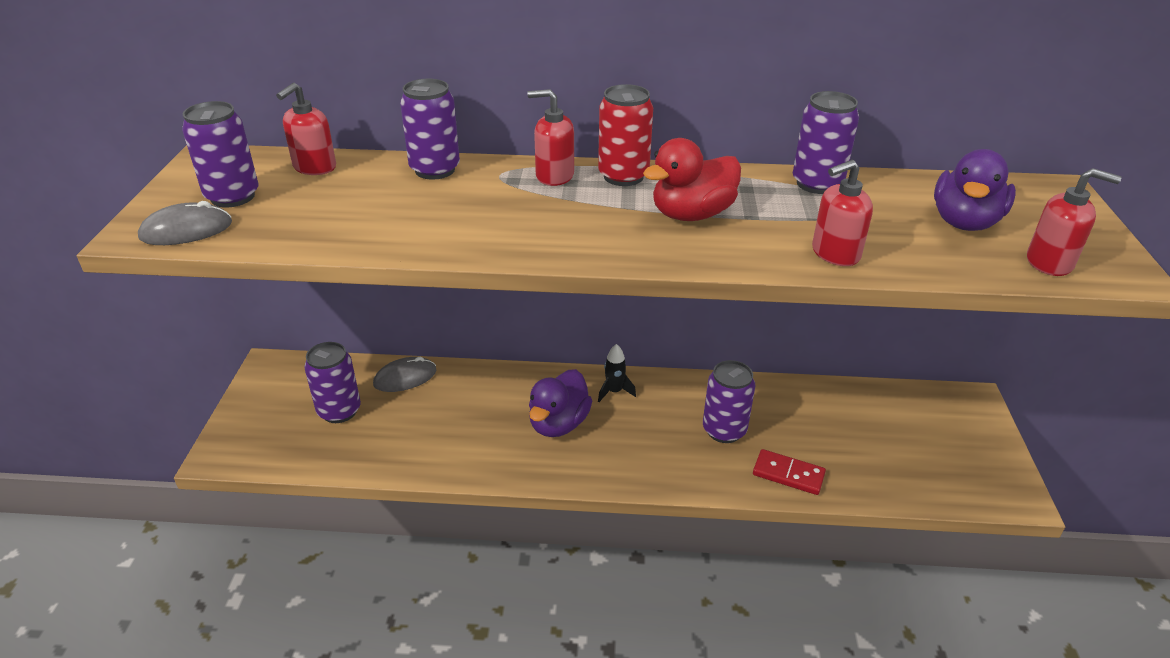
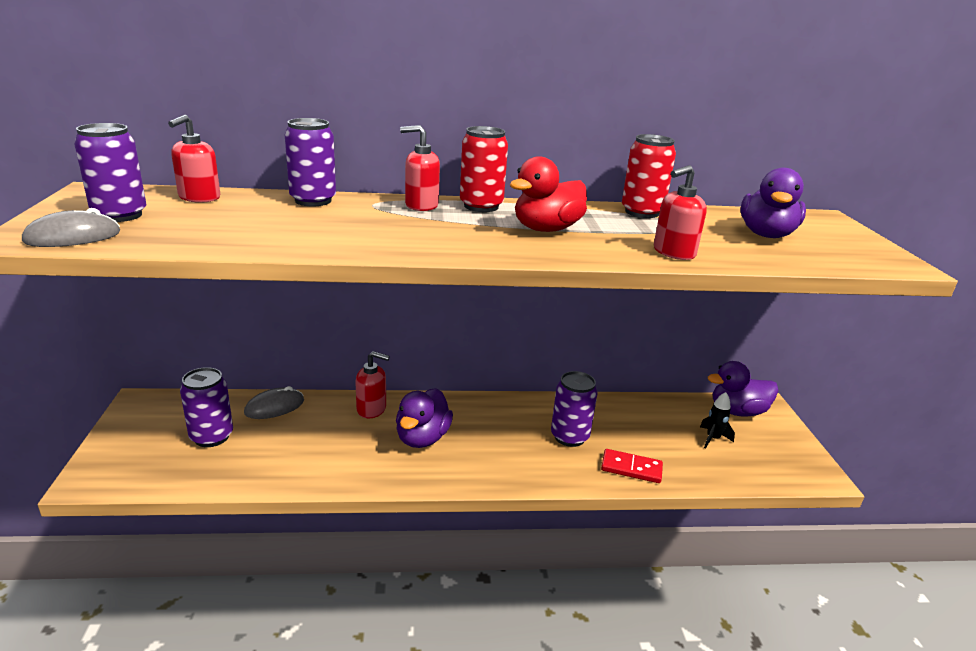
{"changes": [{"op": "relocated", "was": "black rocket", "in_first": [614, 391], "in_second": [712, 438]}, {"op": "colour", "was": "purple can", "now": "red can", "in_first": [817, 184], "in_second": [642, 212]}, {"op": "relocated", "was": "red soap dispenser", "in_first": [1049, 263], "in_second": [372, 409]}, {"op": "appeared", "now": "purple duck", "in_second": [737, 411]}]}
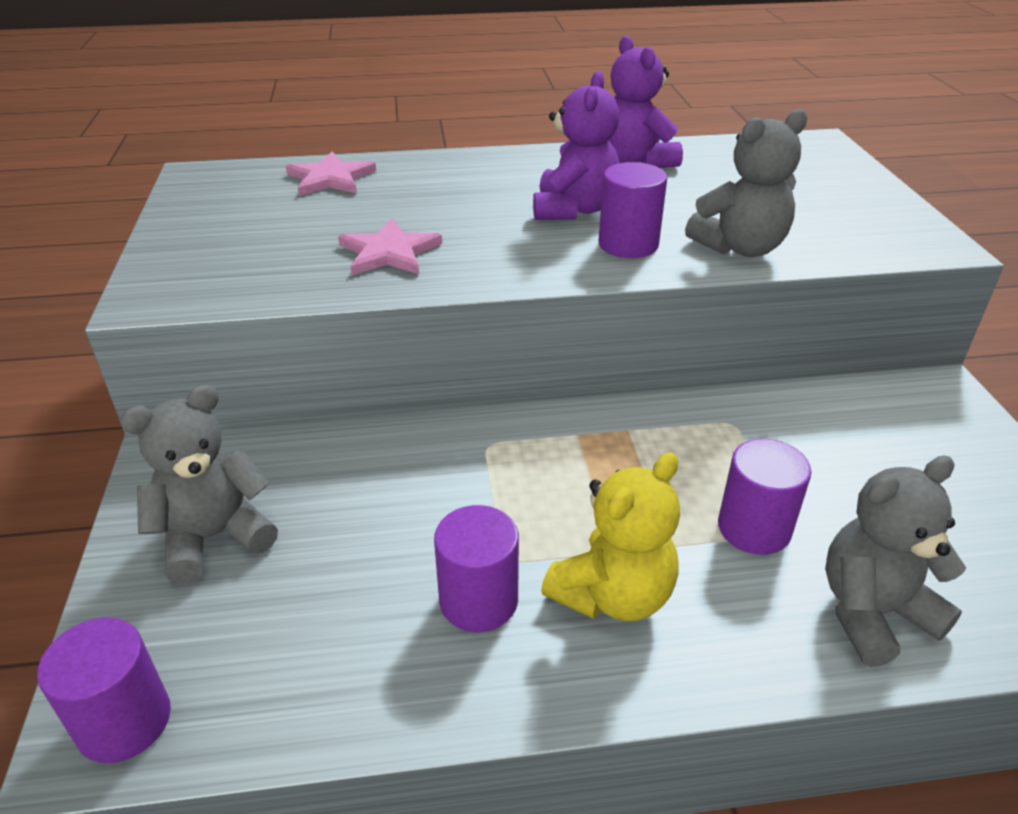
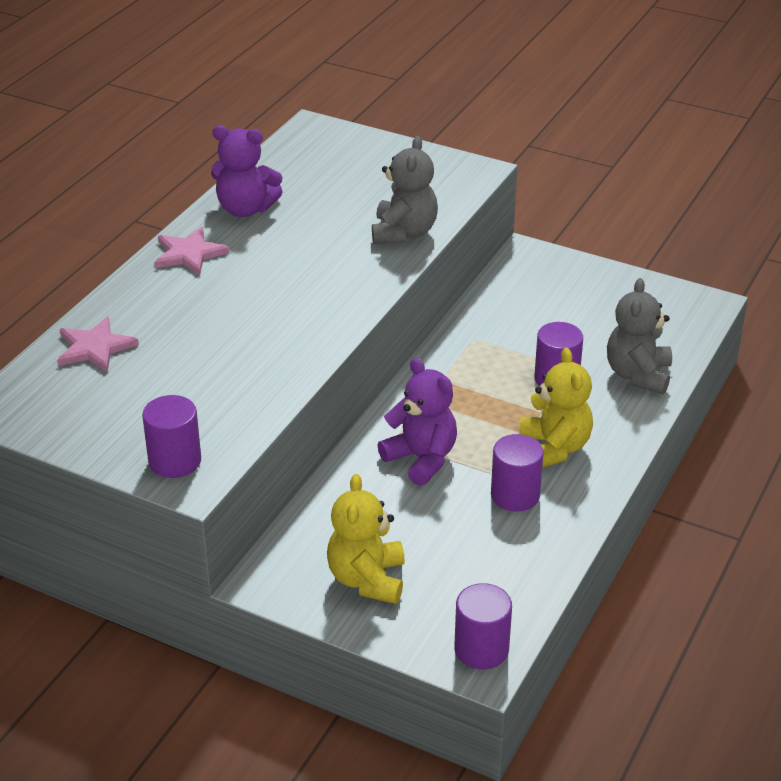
{"changes": [{"op": "colour", "was": "grey teddy bear", "now": "yellow teddy bear", "in_first": [214, 537], "in_second": [367, 579]}, {"op": "relocated", "was": "pink star", "in_first": [389, 252], "in_second": [189, 254]}, {"op": "relocated", "was": "purple teddy bear", "in_first": [574, 209], "in_second": [421, 459]}, {"op": "relocated", "was": "purple cylinder", "in_first": [628, 244], "in_second": [175, 461]}]}
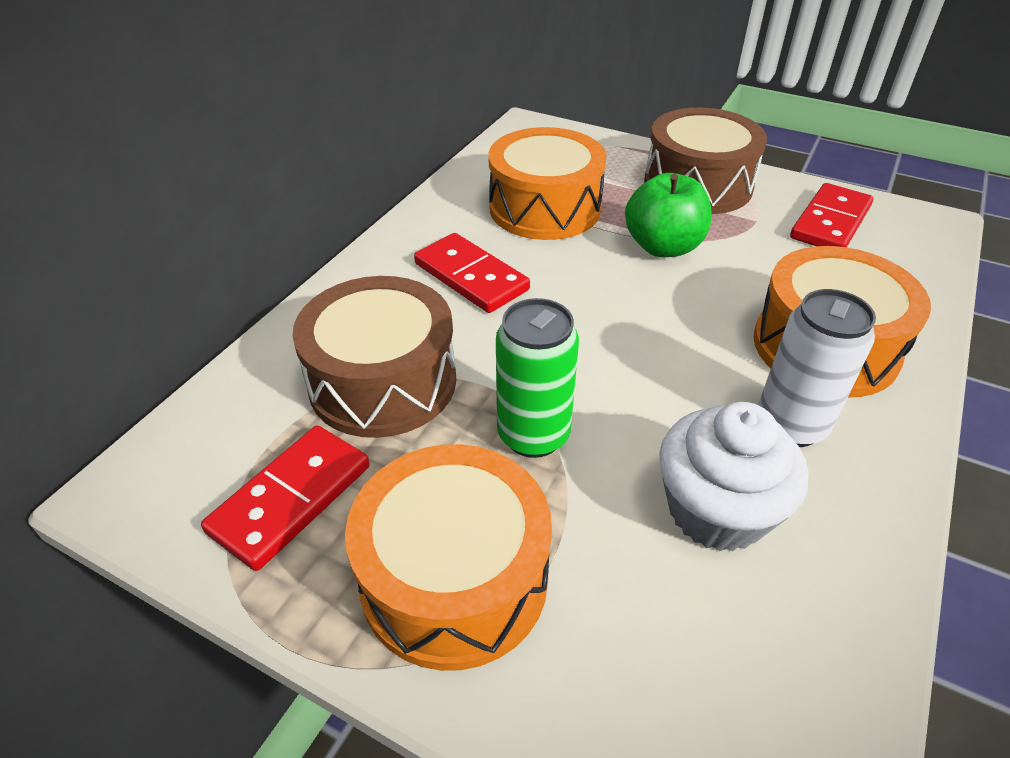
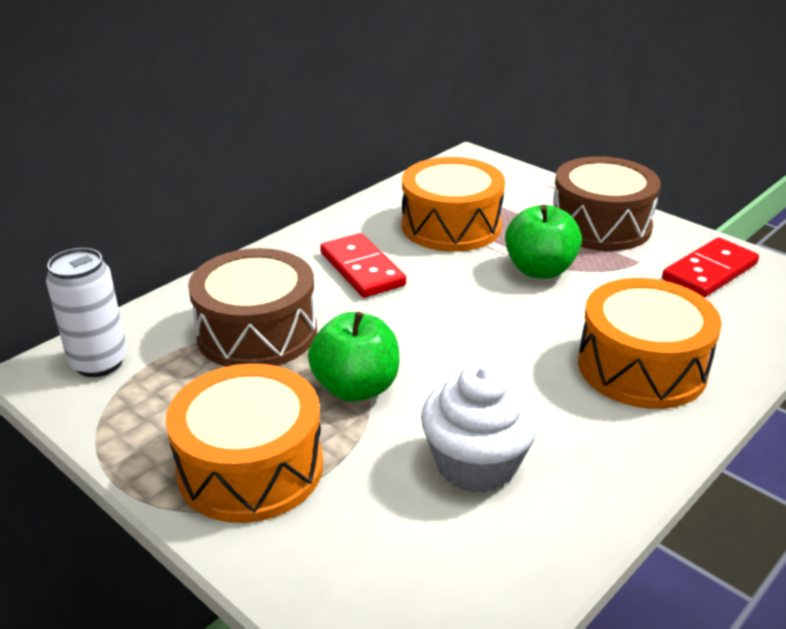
{"changes": [{"op": "missing", "was": "red domino", "in_first": [291, 499]}, {"op": "exchanged", "was": "green can", "now": "green apple", "in_first": [533, 435], "in_second": [356, 388]}, {"op": "relocated", "was": "white can", "in_first": [790, 425], "in_second": [99, 363]}]}
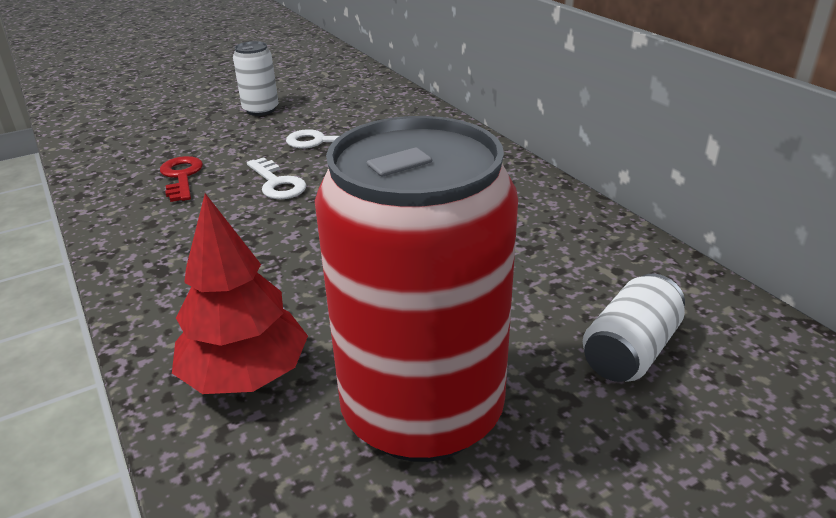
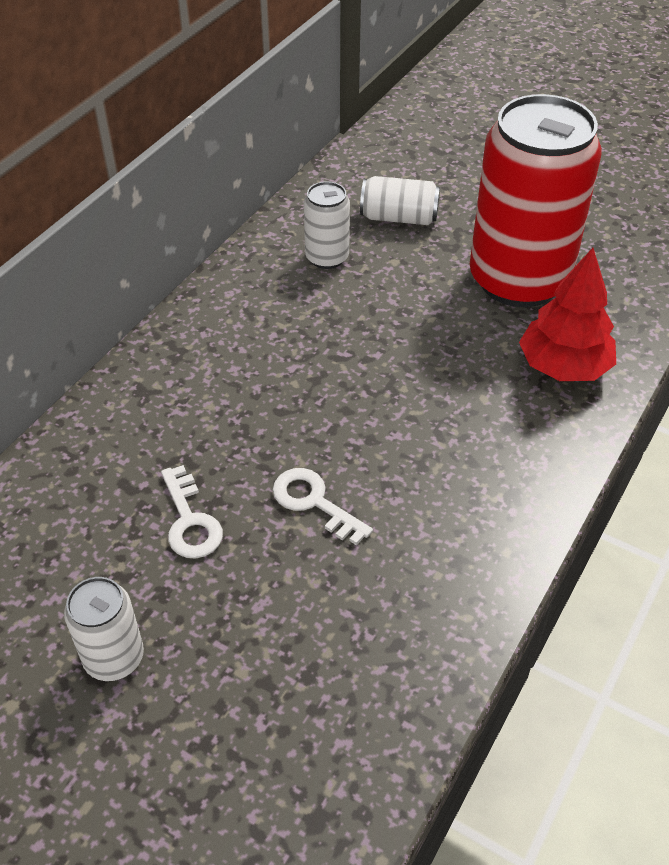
{"changes": [{"op": "missing", "was": "red key", "in_first": [181, 177]}, {"op": "spun", "was": "white key", "in_first": [277, 183], "in_second": [314, 502], "clockwise": -75}, {"op": "appeared", "now": "white can", "in_second": [327, 257]}]}
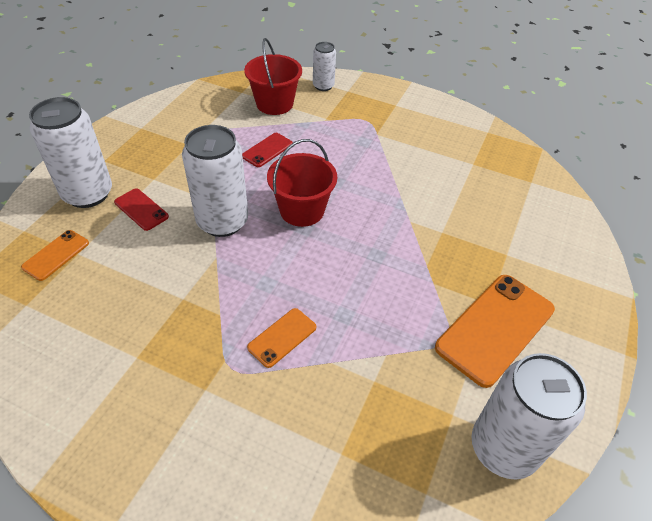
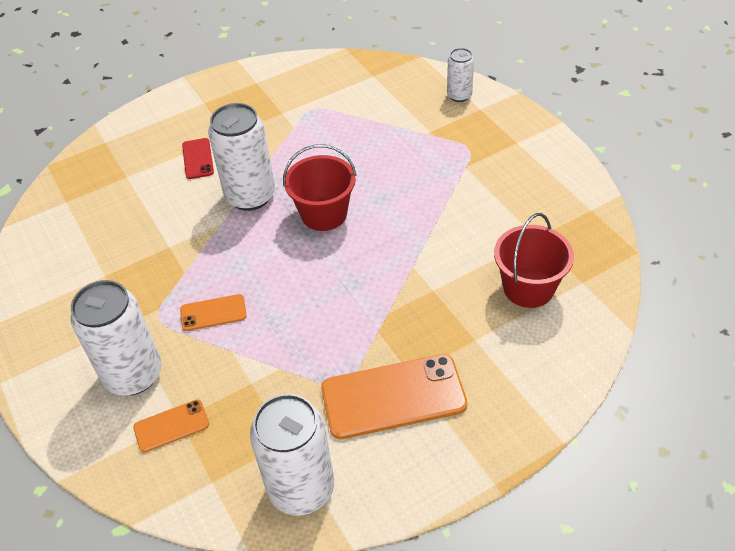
{"changes": [{"op": "relocated", "was": "orange phone", "in_first": [56, 255], "in_second": [171, 426]}, {"op": "relocated", "was": "white can", "in_first": [88, 194], "in_second": [133, 375]}, {"op": "missing", "was": "red phone", "in_first": [267, 150]}, {"op": "relocated", "was": "red bucket", "in_first": [274, 104], "in_second": [528, 288]}]}
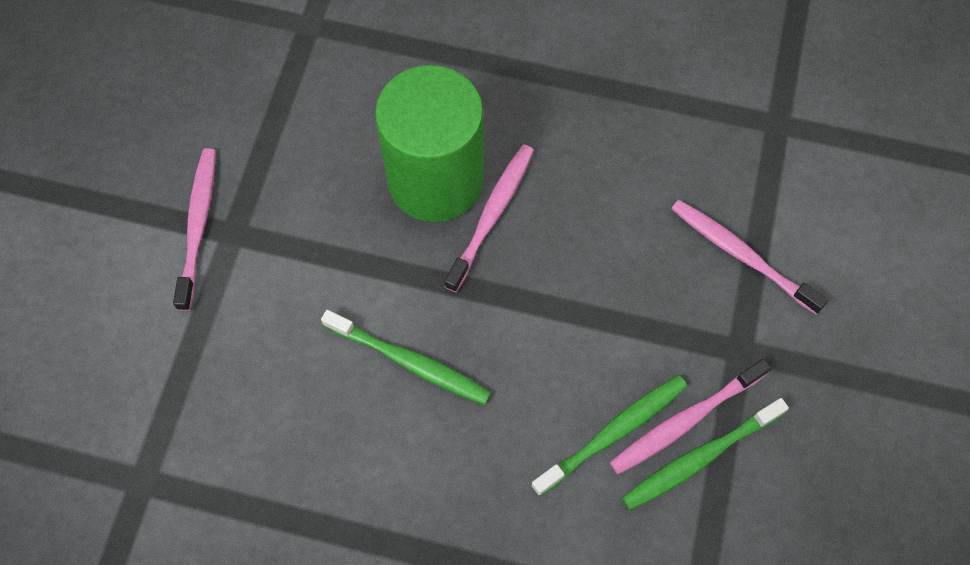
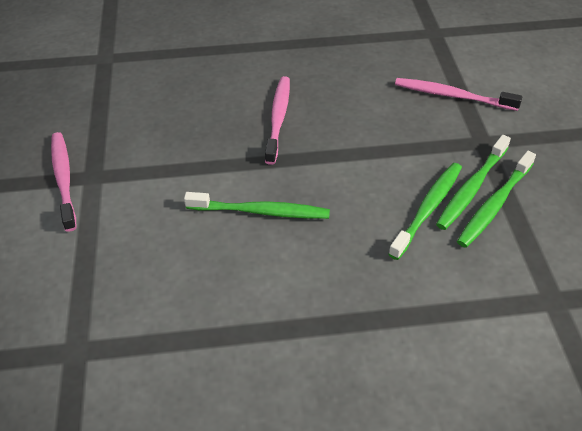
{"changes": [{"op": "missing", "was": "green cylinder", "in_first": [435, 180]}, {"op": "colour", "was": "pink toothbrush", "now": "green toothbrush", "in_first": [684, 421], "in_second": [471, 188]}]}
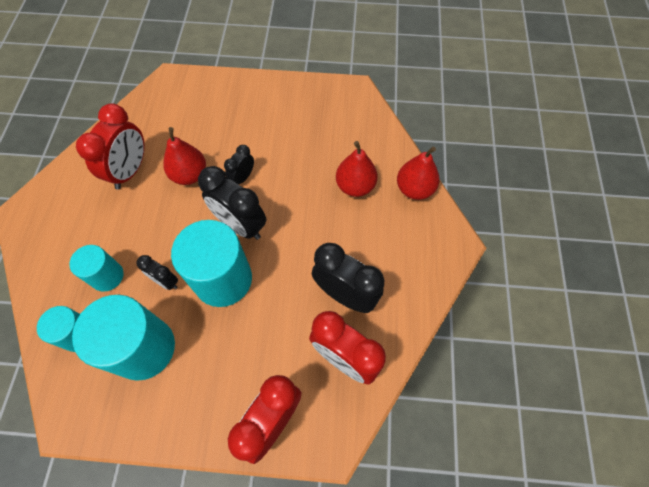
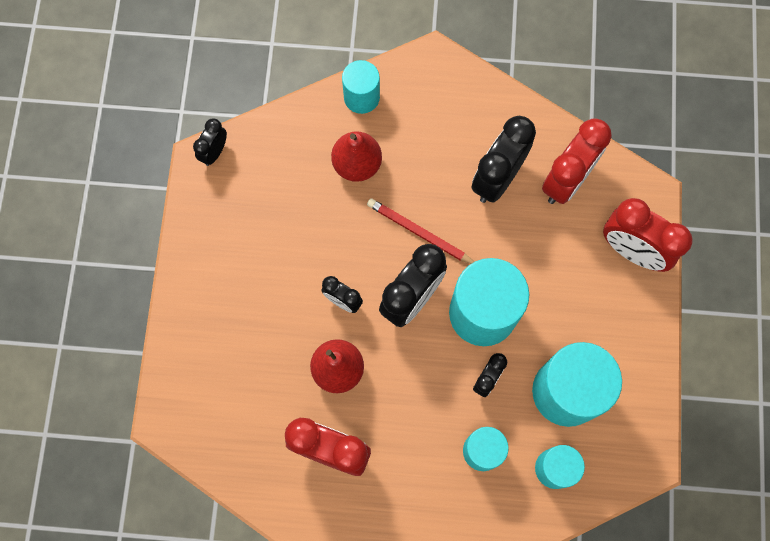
{"changes": [{"op": "exchanged", "was": "red pear", "now": "turquoise cylinder", "in_first": [414, 189], "in_second": [361, 97]}, {"op": "appeared", "now": "black clock", "in_second": [214, 152]}, {"op": "appeared", "now": "red pencil", "in_second": [420, 233]}]}
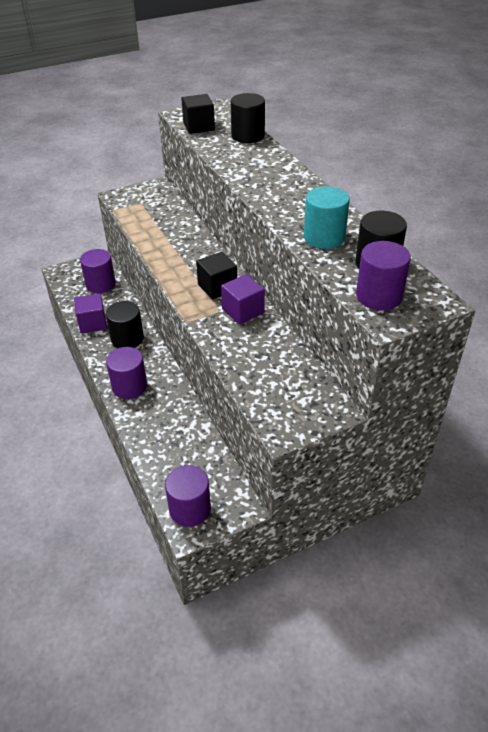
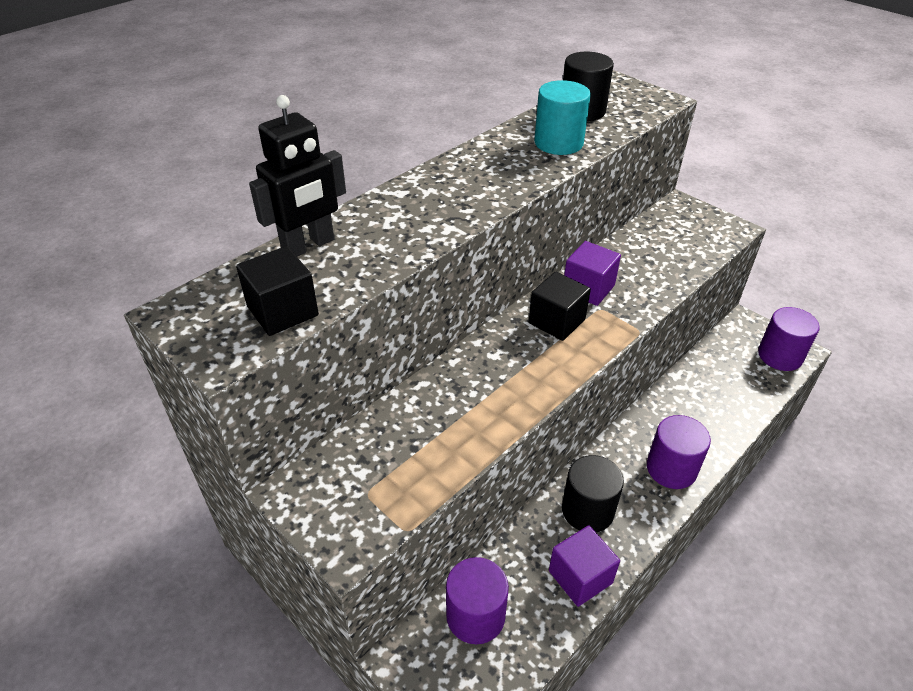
{"changes": [{"op": "exchanged", "was": "black cylinder", "now": "black robot", "in_first": [248, 136], "in_second": [308, 246]}, {"op": "missing", "was": "purple cylinder", "in_first": [379, 296]}]}
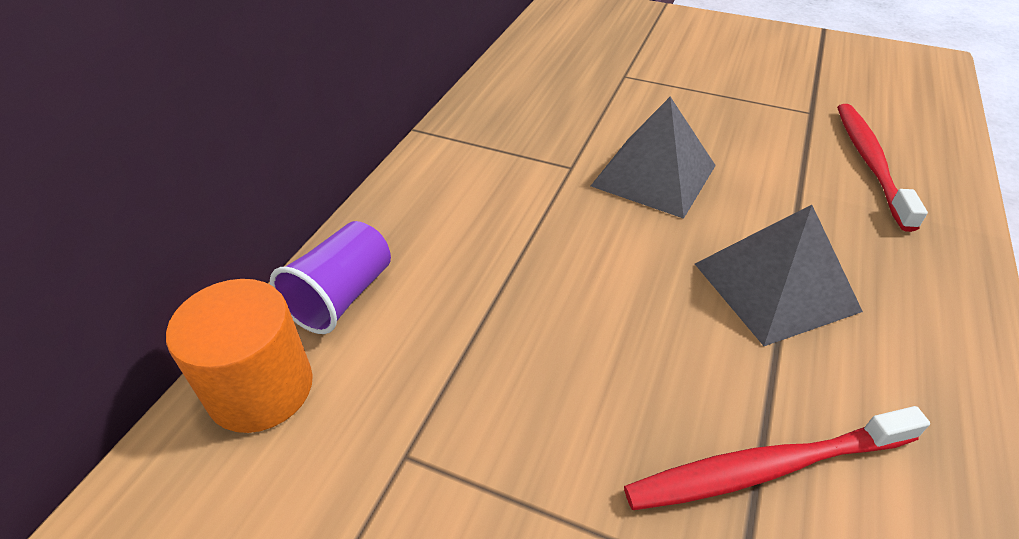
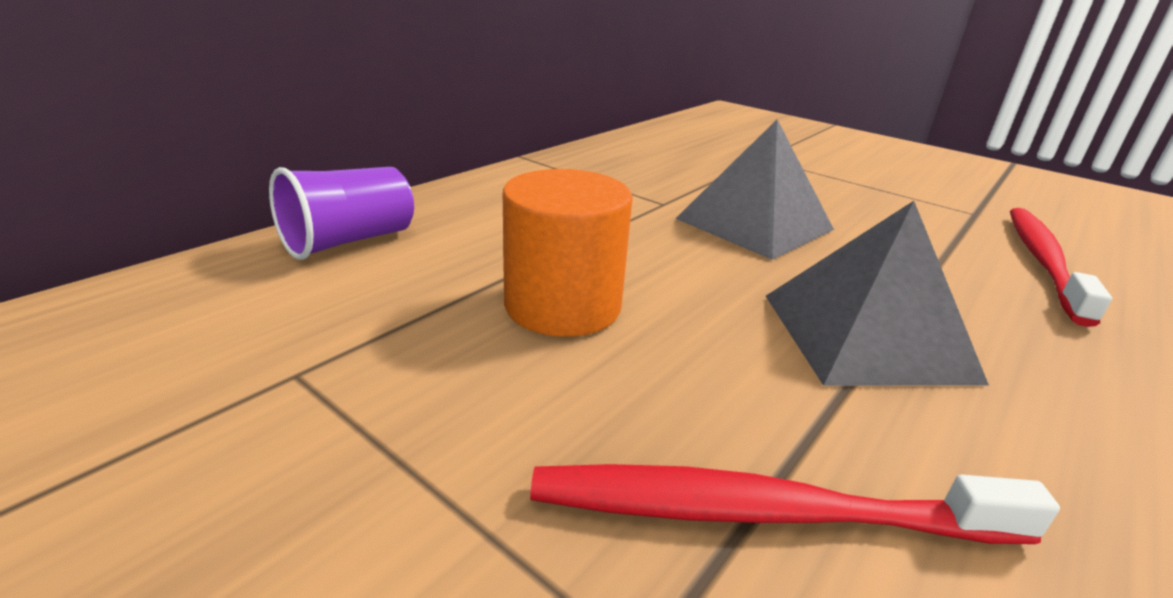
{"changes": [{"op": "relocated", "was": "orange cylinder", "in_first": [261, 388], "in_second": [562, 305]}]}
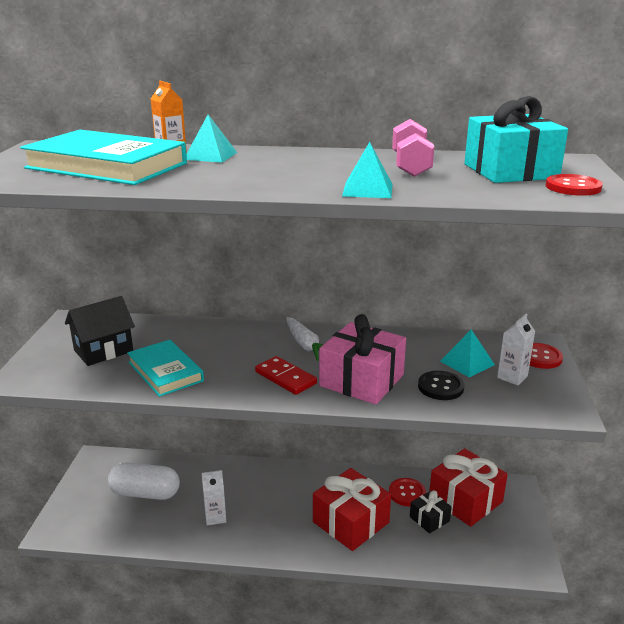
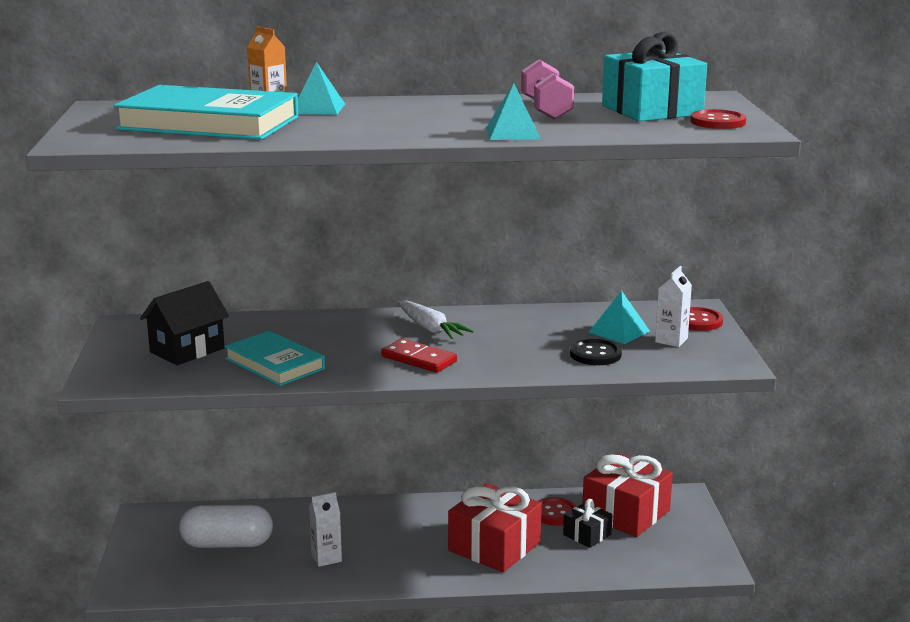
{"changes": [{"op": "missing", "was": "pink gift", "in_first": [362, 380]}]}
